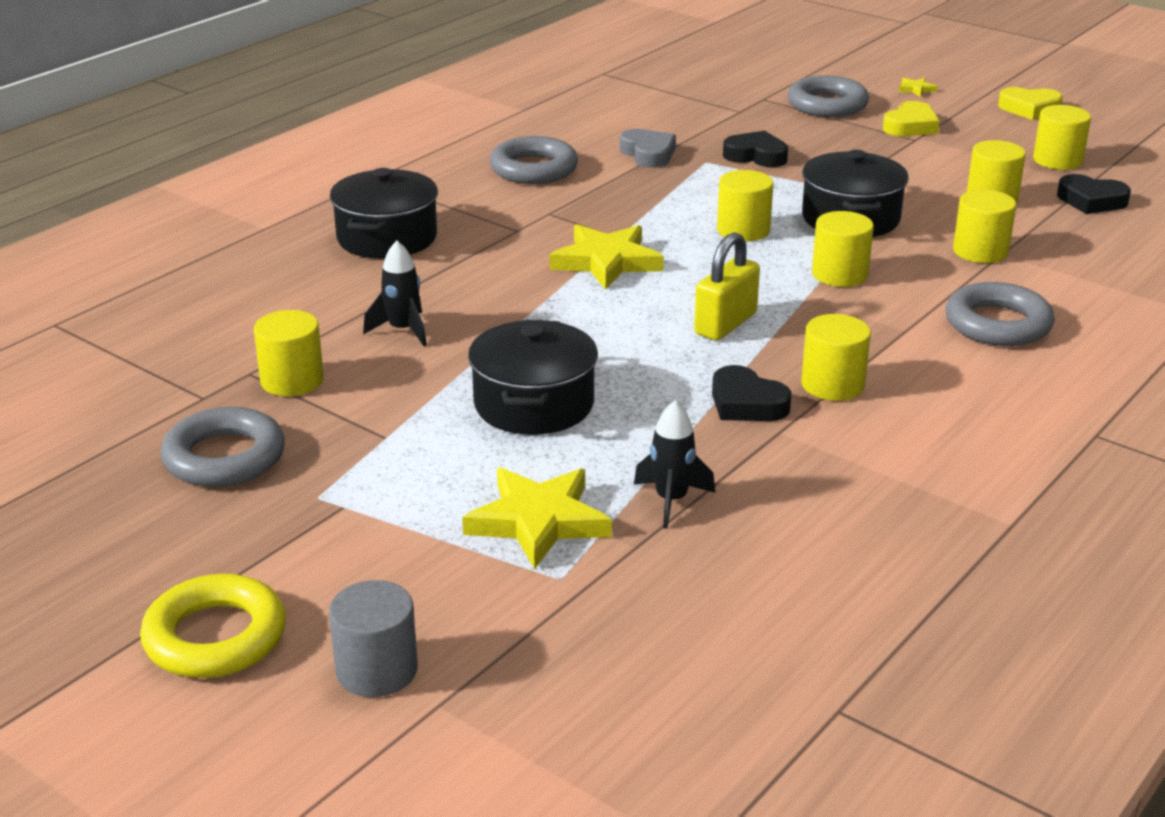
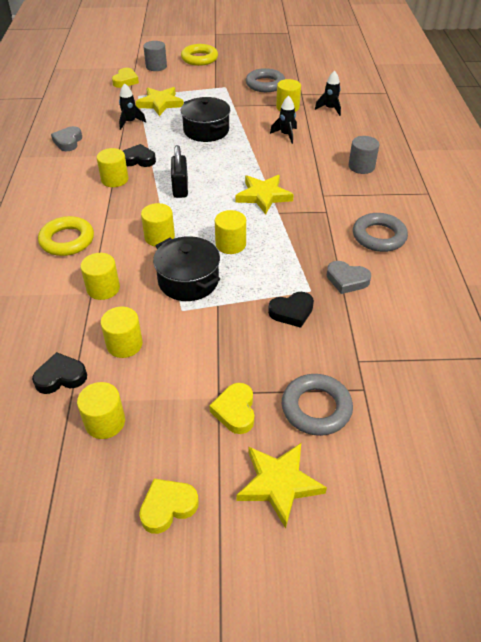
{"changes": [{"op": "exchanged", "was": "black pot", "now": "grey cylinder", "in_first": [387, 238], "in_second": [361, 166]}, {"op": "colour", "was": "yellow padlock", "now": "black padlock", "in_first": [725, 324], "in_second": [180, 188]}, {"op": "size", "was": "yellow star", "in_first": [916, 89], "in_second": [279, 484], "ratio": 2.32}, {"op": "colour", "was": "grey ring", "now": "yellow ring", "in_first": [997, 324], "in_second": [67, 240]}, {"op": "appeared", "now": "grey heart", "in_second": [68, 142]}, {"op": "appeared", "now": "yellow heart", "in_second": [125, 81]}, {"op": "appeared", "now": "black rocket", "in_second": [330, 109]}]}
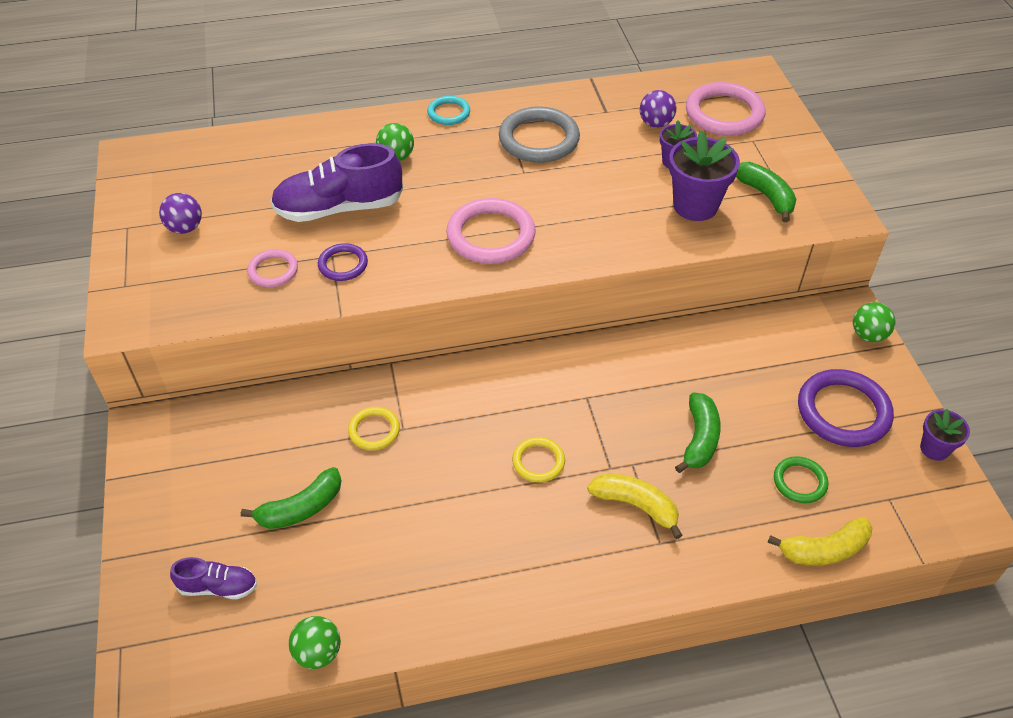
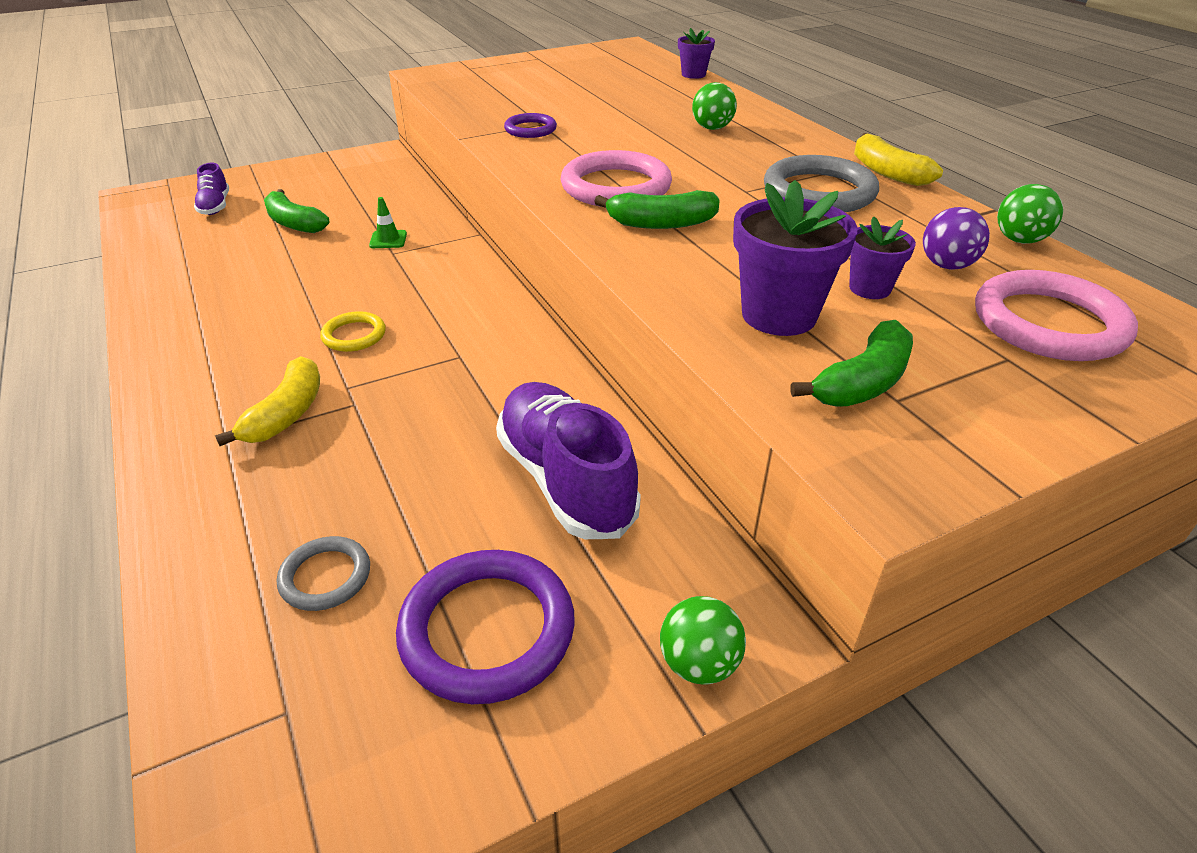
{"changes": [{"op": "missing", "was": "purple ball", "in_first": [185, 228]}, {"op": "missing", "was": "pink ring", "in_first": [273, 271]}, {"op": "relocated", "was": "purple shoe", "in_first": [339, 208], "in_second": [565, 480]}, {"op": "relocated", "was": "green ball", "in_first": [318, 652], "in_second": [1019, 240]}, {"op": "exchanged", "was": "yellow ring", "now": "green traffic cone", "in_first": [374, 430], "in_second": [388, 240]}, {"op": "missing", "was": "turquoise ring", "in_first": [449, 113]}, {"op": "relocated", "was": "green banana", "in_first": [699, 439], "in_second": [661, 223]}, {"op": "relocated", "was": "yellow banana", "in_first": [824, 550], "in_second": [887, 172]}, {"op": "colour", "was": "green ring", "now": "grey ring", "in_first": [799, 482], "in_second": [325, 577]}, {"op": "relocated", "was": "purple flower pot", "in_first": [934, 449], "in_second": [693, 74]}]}
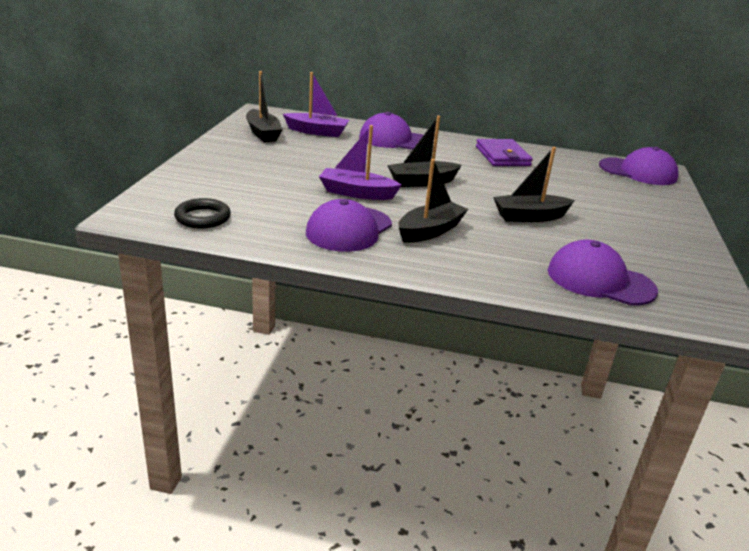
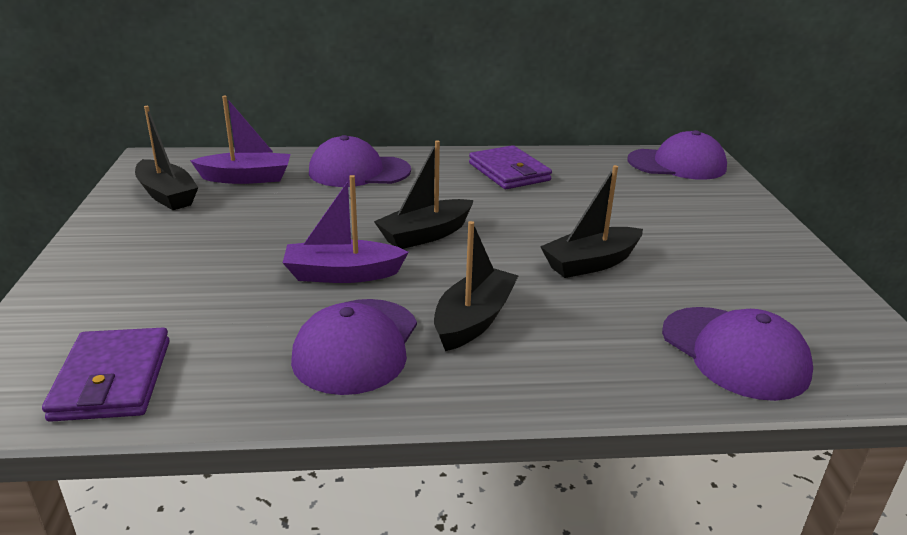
{"changes": [{"op": "exchanged", "was": "black ring", "now": "purple wallet", "in_first": [202, 218], "in_second": [112, 379]}, {"op": "spun", "was": "purple cap", "in_first": [600, 280], "in_second": [734, 352], "clockwise": -135}]}
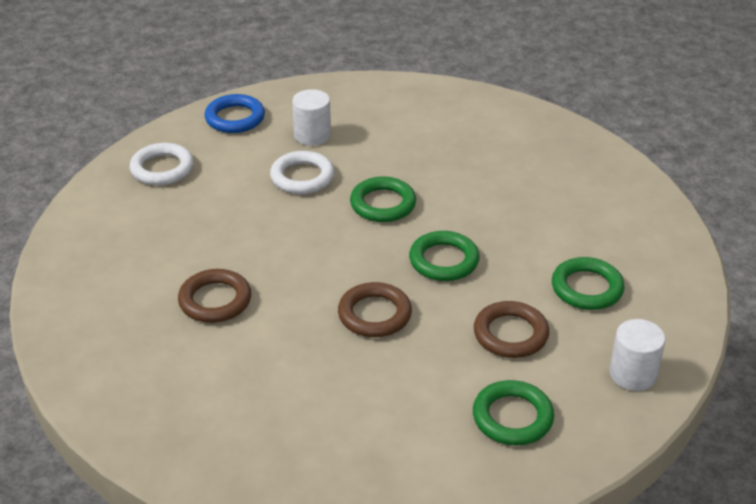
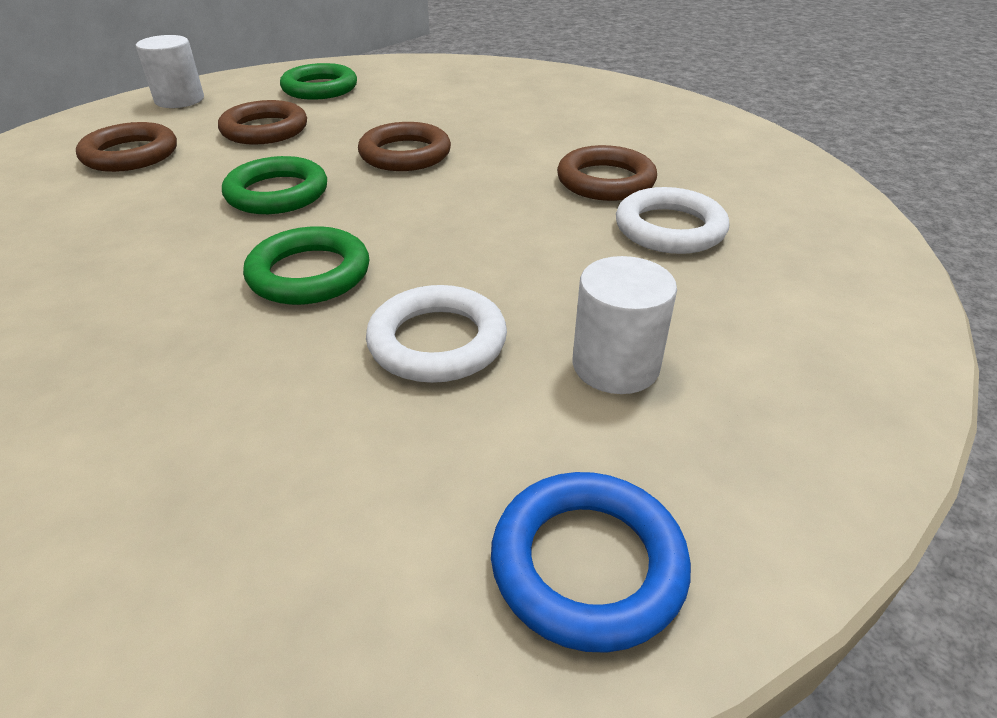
{"changes": [{"op": "relocated", "was": "white ring", "in_first": [162, 169], "in_second": [669, 228]}, {"op": "relocated", "was": "white cylinder", "in_first": [312, 135], "in_second": [615, 365]}, {"op": "colour", "was": "green ring", "now": "brown ring", "in_first": [587, 288], "in_second": [130, 154]}]}
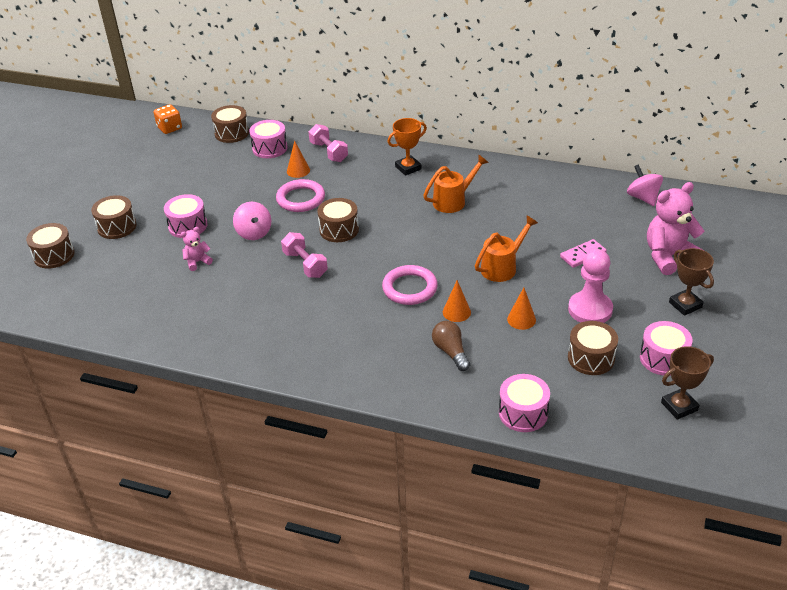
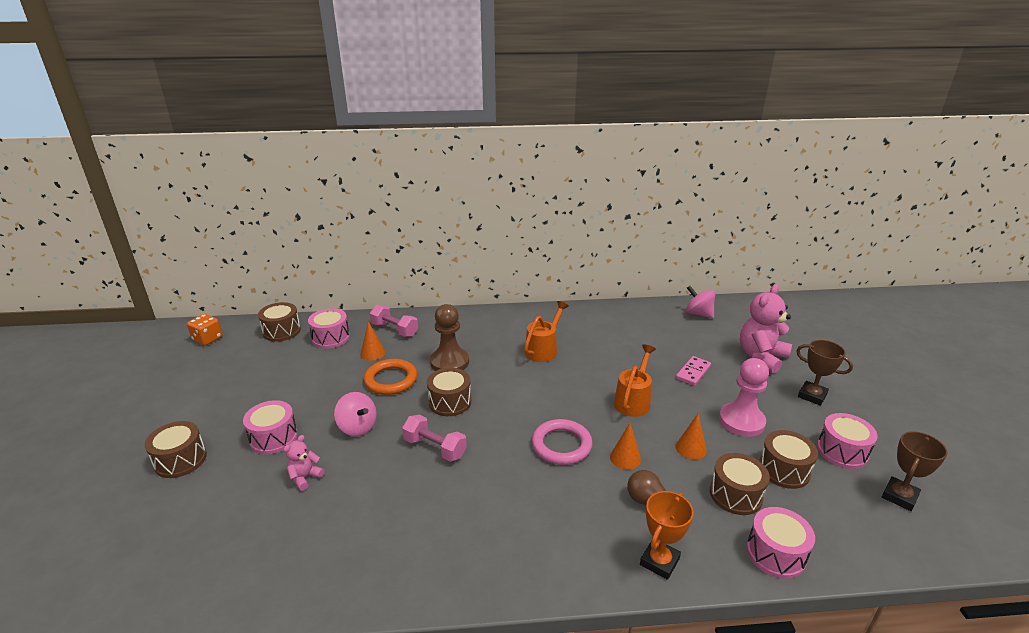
{"changes": [{"op": "relocated", "was": "brown drum", "in_first": [54, 255], "in_second": [735, 495]}, {"op": "colour", "was": "pink ring", "now": "orange ring", "in_first": [301, 199], "in_second": [391, 380]}, {"op": "relocated", "was": "orange trophy", "in_first": [408, 168], "in_second": [659, 561]}, {"op": "appeared", "now": "brown pawn", "in_second": [449, 362]}]}
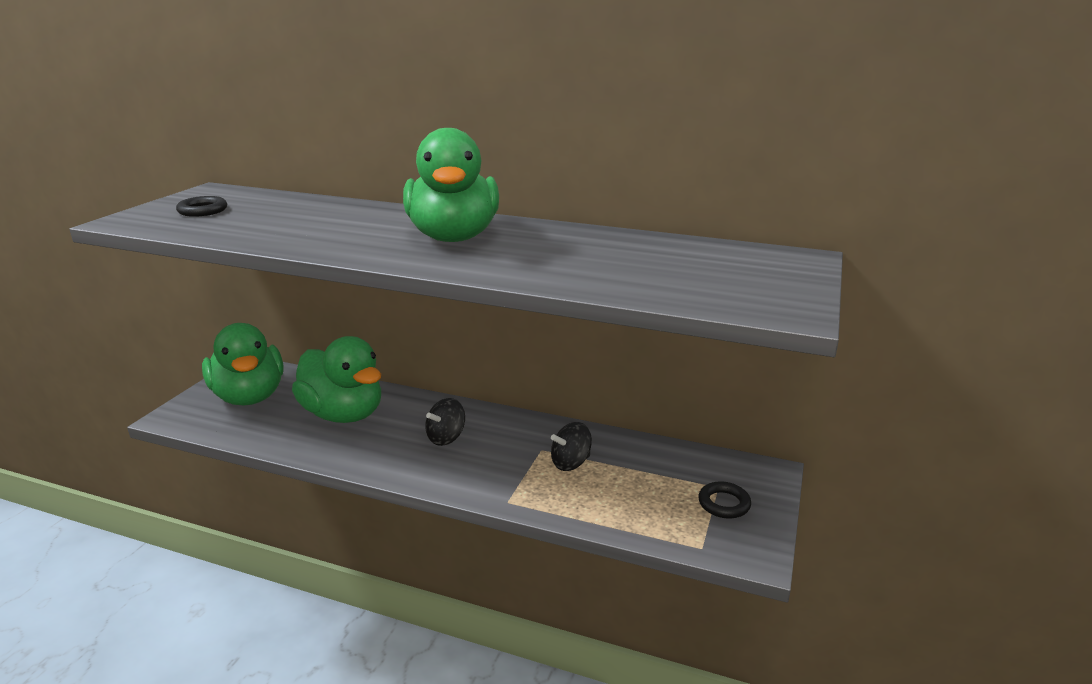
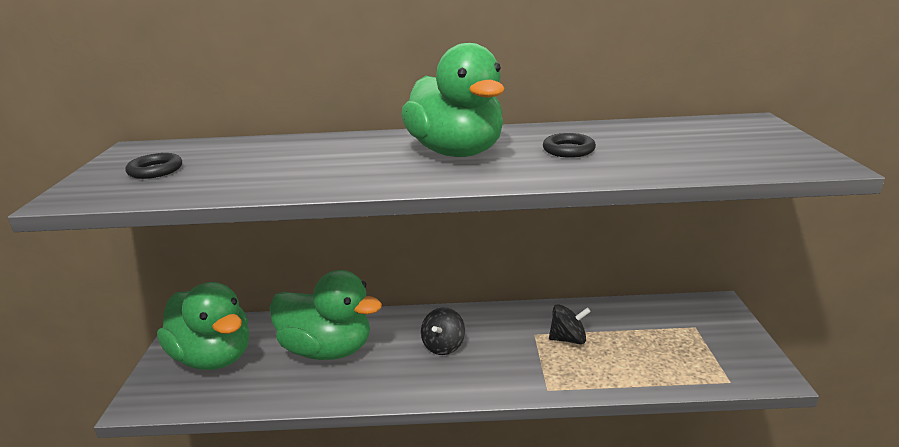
{"changes": [{"op": "spun", "was": "black spinning top", "in_first": [570, 463], "in_second": [568, 339], "clockwise": -135}, {"op": "relocated", "was": "black ring", "in_first": [724, 504], "in_second": [568, 150]}]}
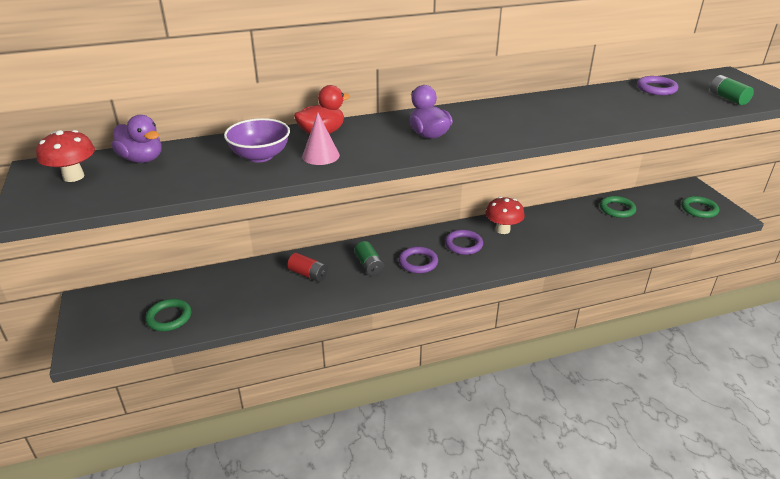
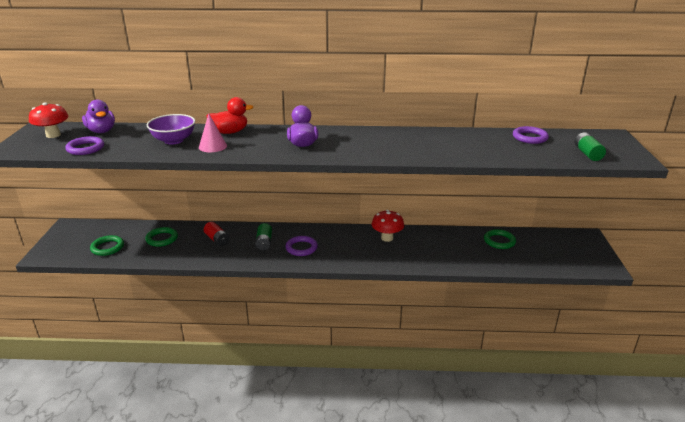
{"changes": [{"op": "relocated", "was": "purple ring", "in_first": [463, 244], "in_second": [85, 148]}, {"op": "relocated", "was": "green ring", "in_first": [699, 209], "in_second": [162, 239]}]}
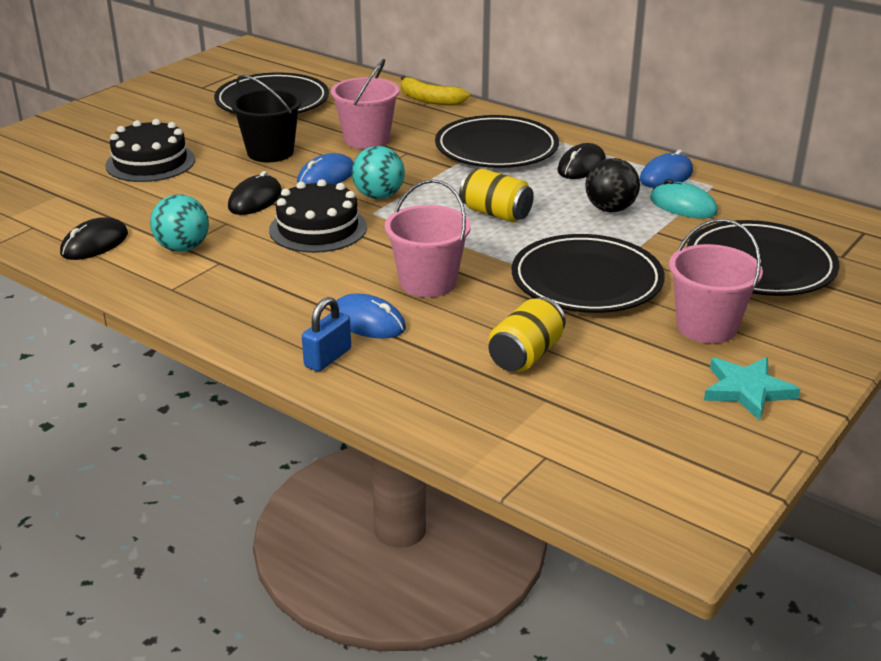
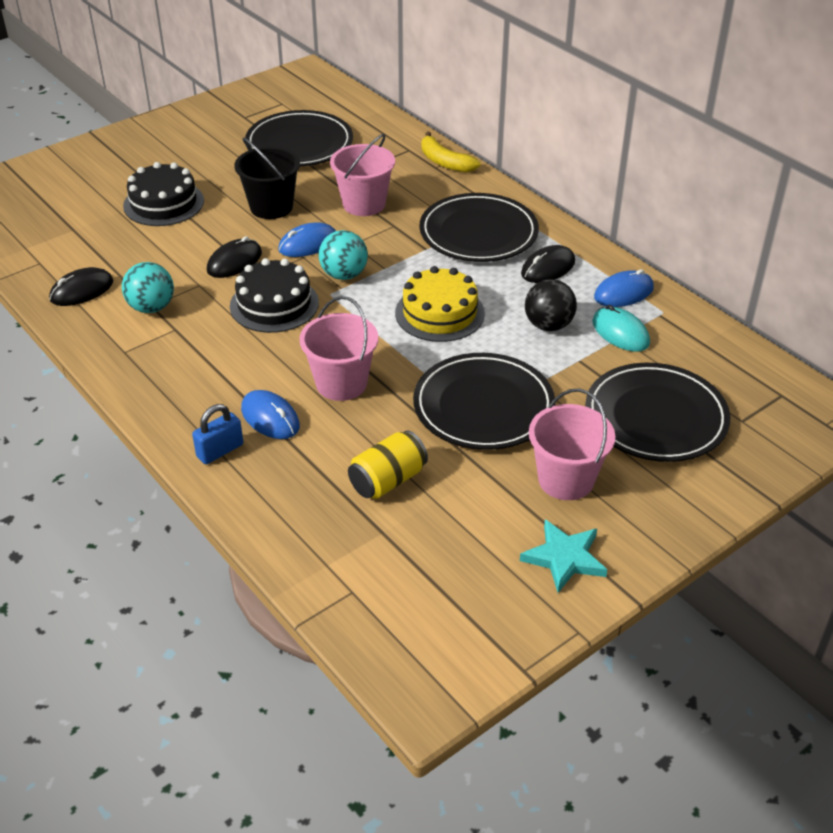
{"changes": [{"op": "exchanged", "was": "yellow can", "now": "yellow cake", "in_first": [496, 213], "in_second": [439, 313]}]}
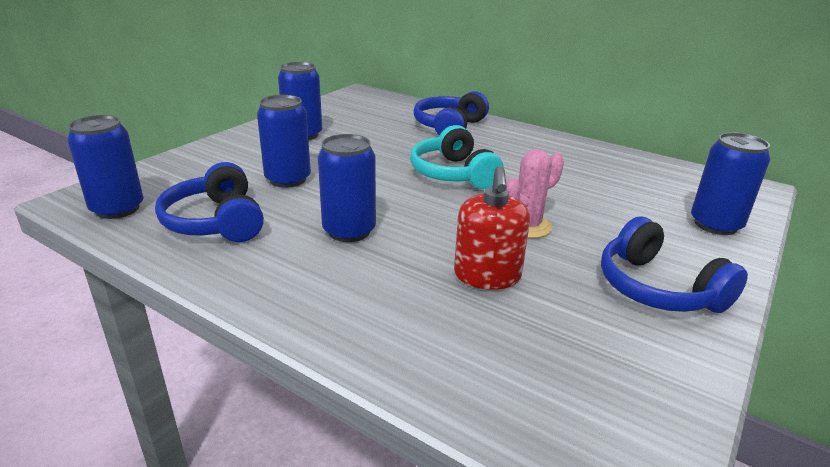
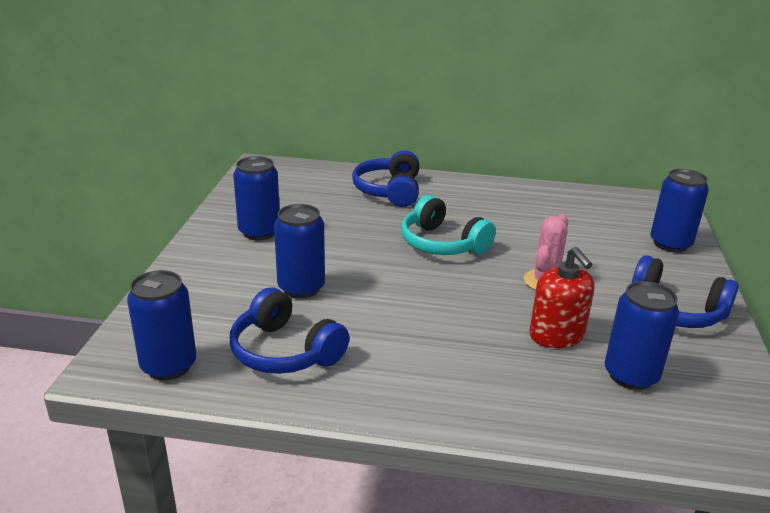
{"changes": [{"op": "relocated", "was": "blue can", "in_first": [349, 231], "in_second": [631, 375]}]}
